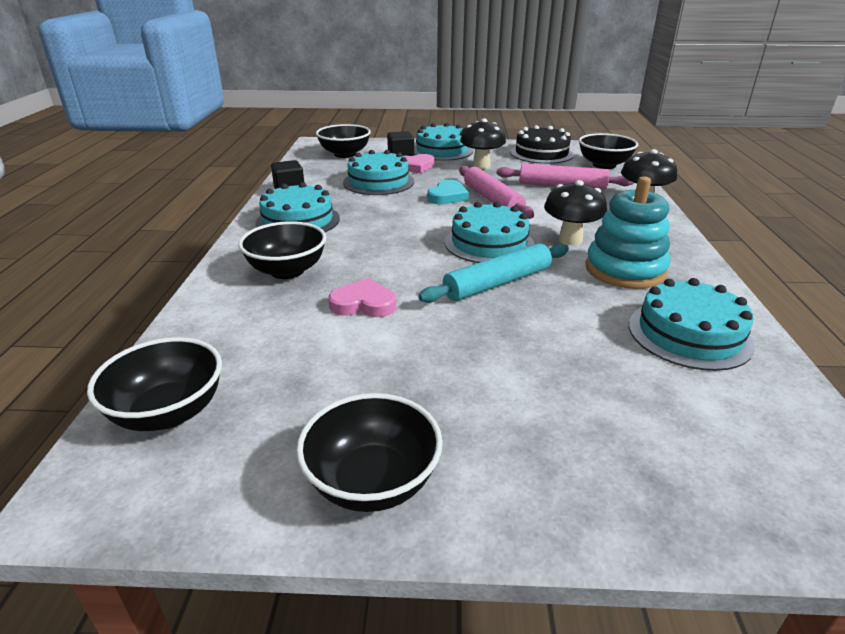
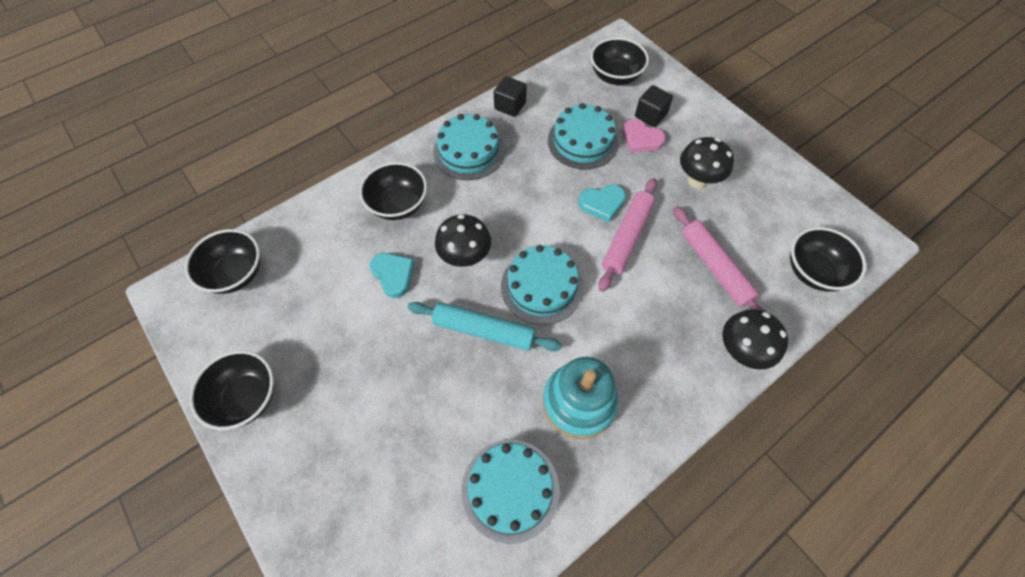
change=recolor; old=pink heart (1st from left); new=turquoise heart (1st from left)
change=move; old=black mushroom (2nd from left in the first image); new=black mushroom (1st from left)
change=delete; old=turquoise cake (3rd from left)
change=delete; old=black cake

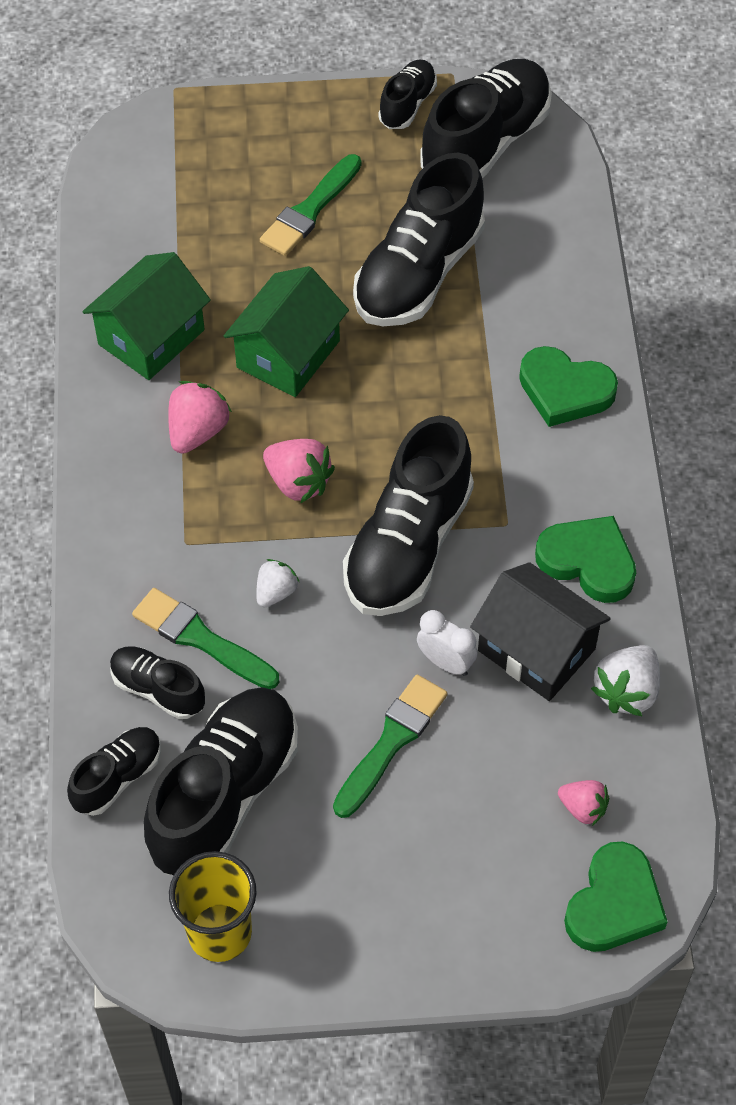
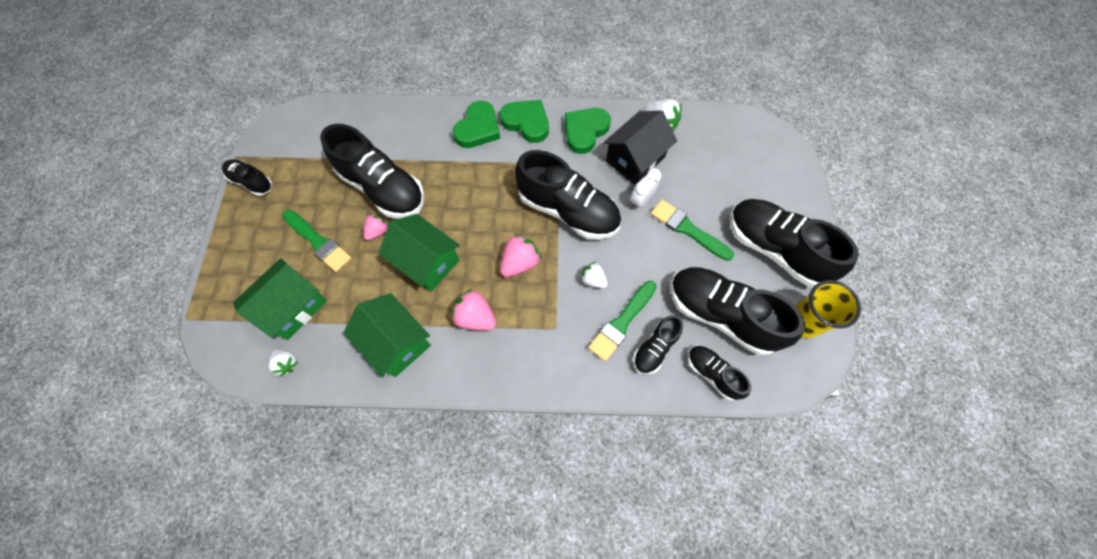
change=insert; new=green house (1st from left)
change=insert; new=white strawberry (1st from left)
change=move; old=pink strawberry (3rd from left in the first image); new=pink strawberry (1st from left)
change=move; old=green heart (3rd from left in the first image); new=green heart (2nd from left)
change=move; old=black shoe (7th from left)

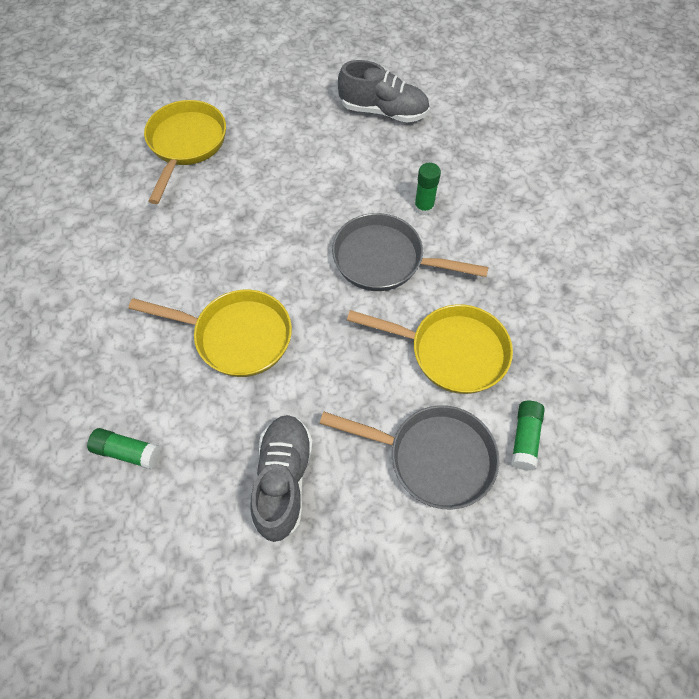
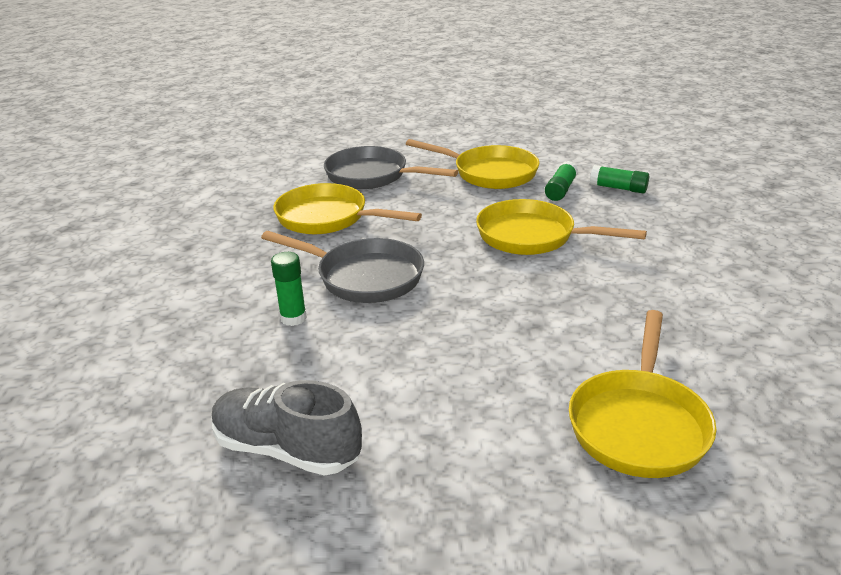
change=replace; old=grey shoe (1st from left); new=yellow pan (2nd from left)
change=move; old=green glue stick (3rd from left in the first image); new=green glue stick (2nd from left)

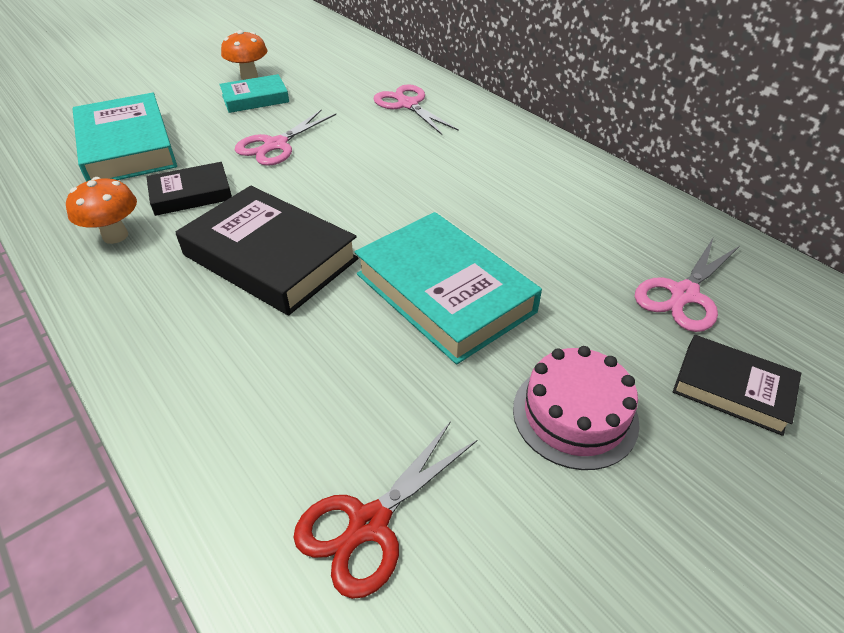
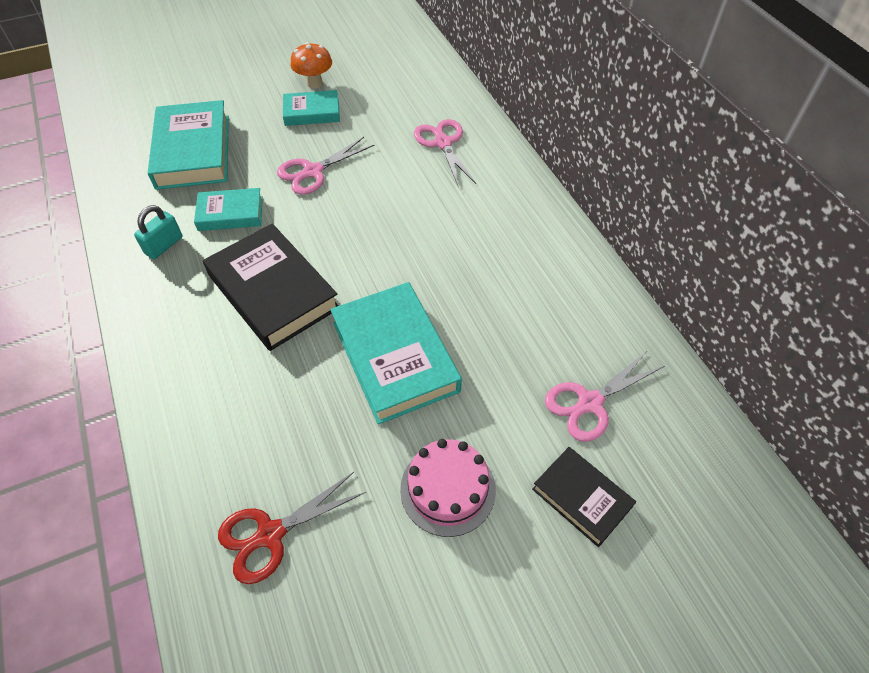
change=replace; old=orange mushroom (1st from left); new=turquoise padlock
change=recolor; old=black book (1st from left); new=turquoise book (2nd from left)

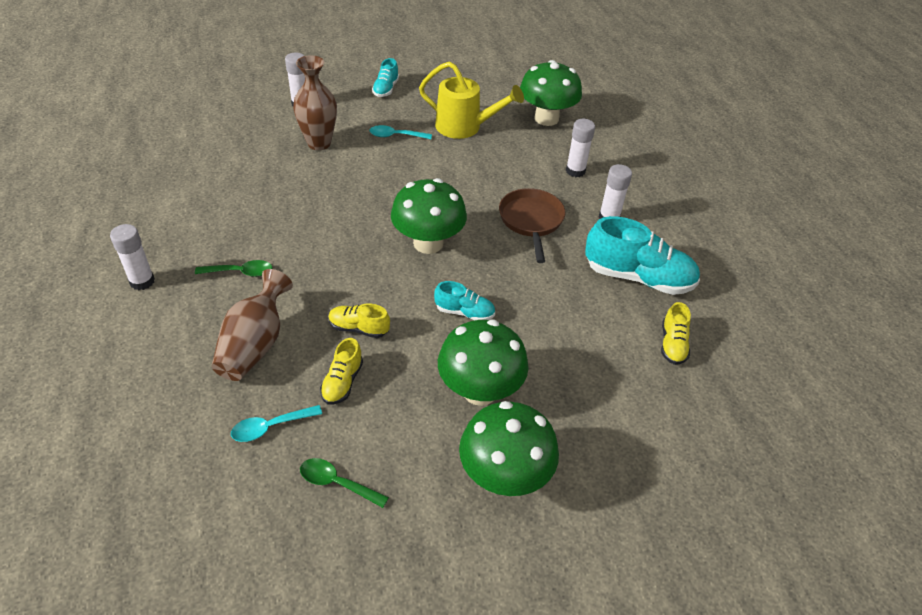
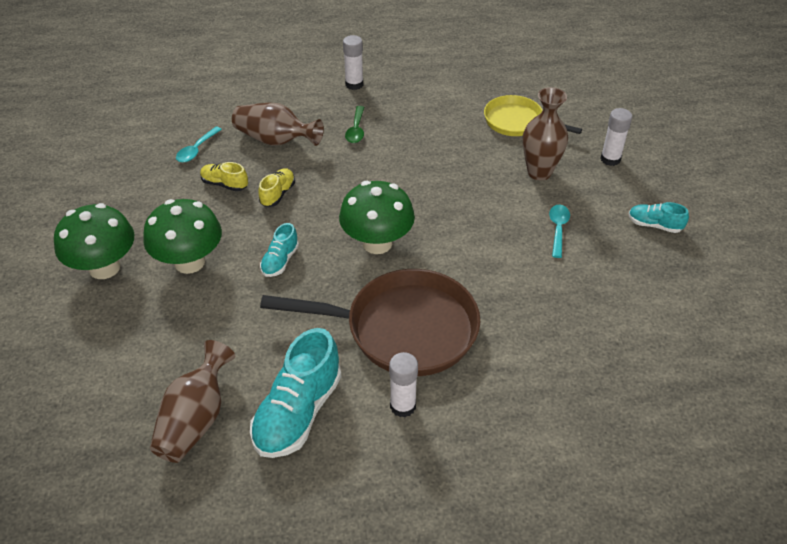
change=replace; old=yellow shoe (3rd from left); new=brown vase (1st from left)
change=rotate; old=turquoise spoon (1st from left); degrees=-135
change=resize; old=brown pan; factor=1.71
change=insert; new=yellow pan
change=delete; old=green spoon (2nd from left)
change=delete; old=yellow watering can
change=delete; old=green mushroom (4th from left)
change=delete; old=white glue stick (3rd from left)

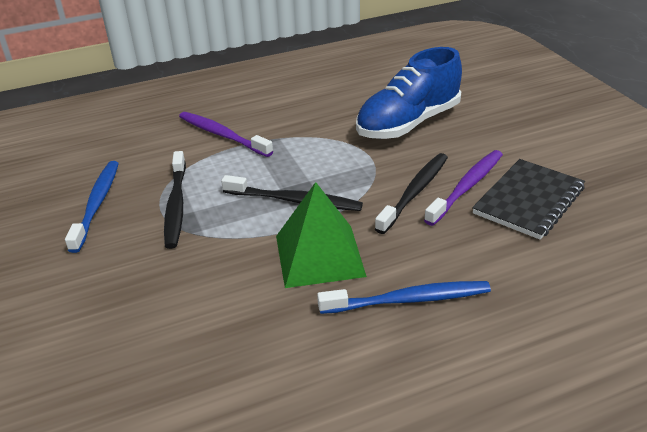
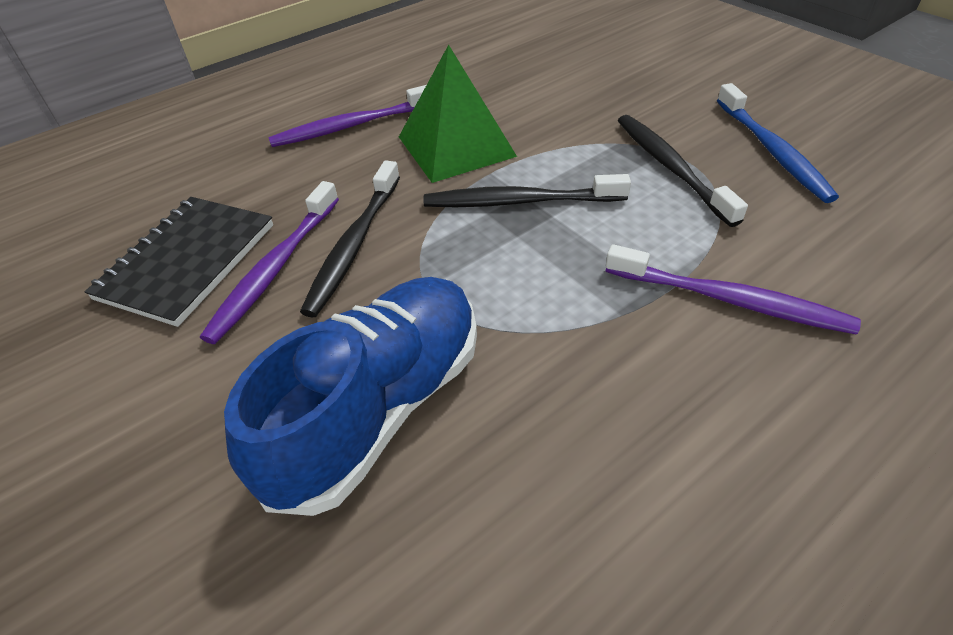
change=recolor; old=blue toothbrush (2nd from left); new=purple toothbrush (2nd from left)

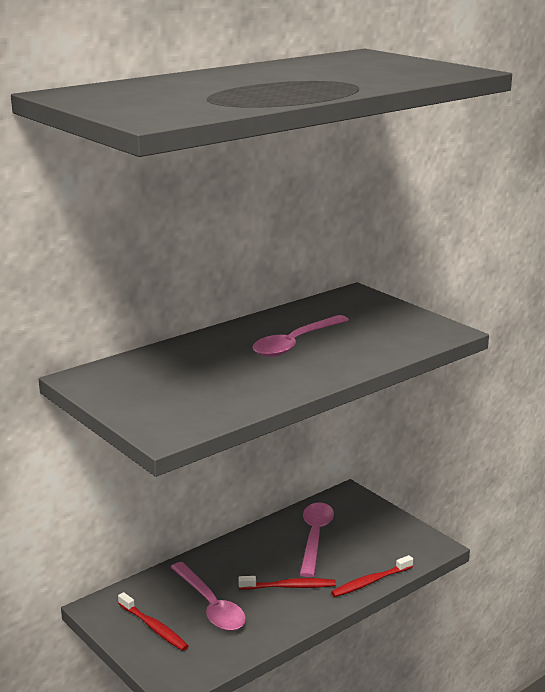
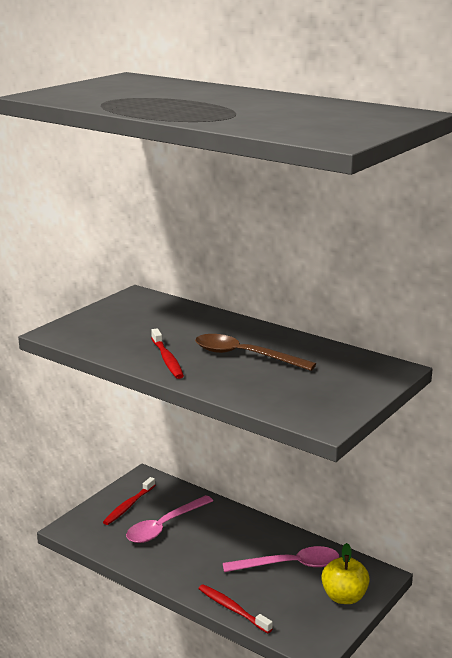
change=move; old=red toothbrush (2nd from left)
change=recolor; old=pink spoon (2nd from left); new=brown spoon
change=insert; new=yellow apple

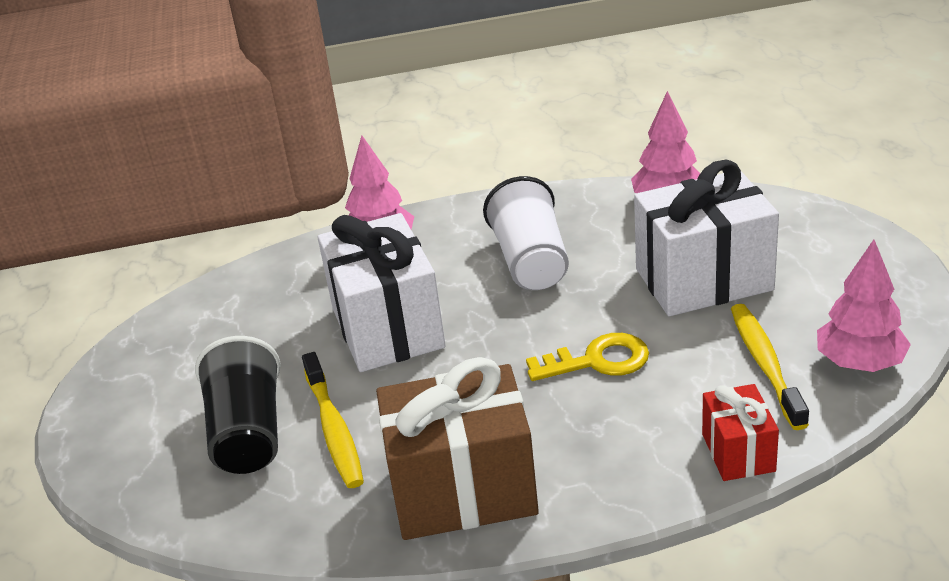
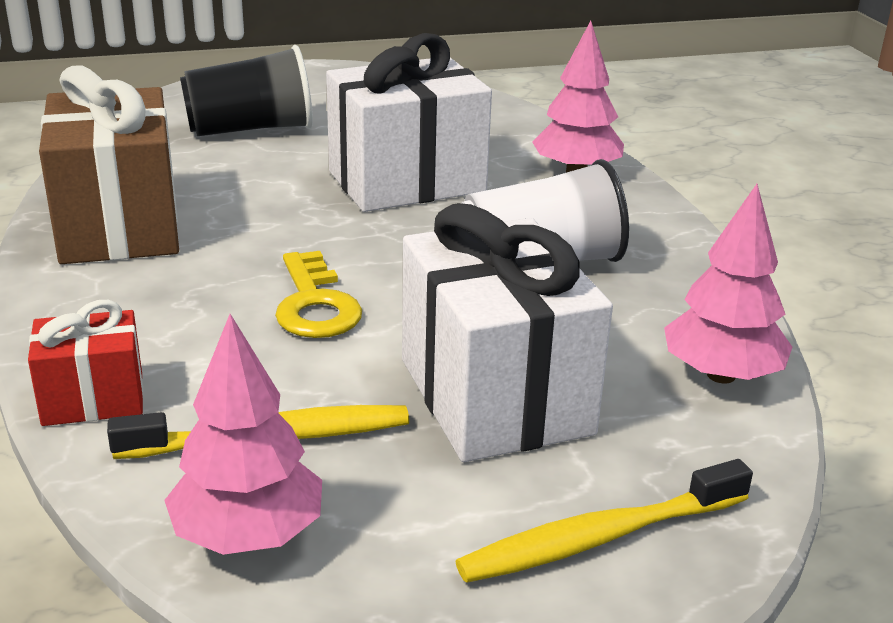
change=move; old=yellow toothbrush (1st from left in the first image); new=yellow toothbrush (2nd from left)

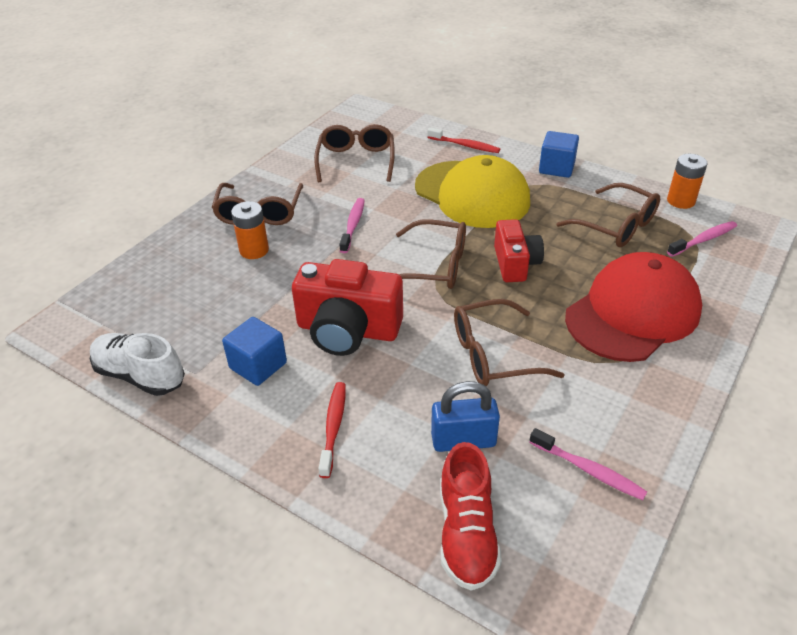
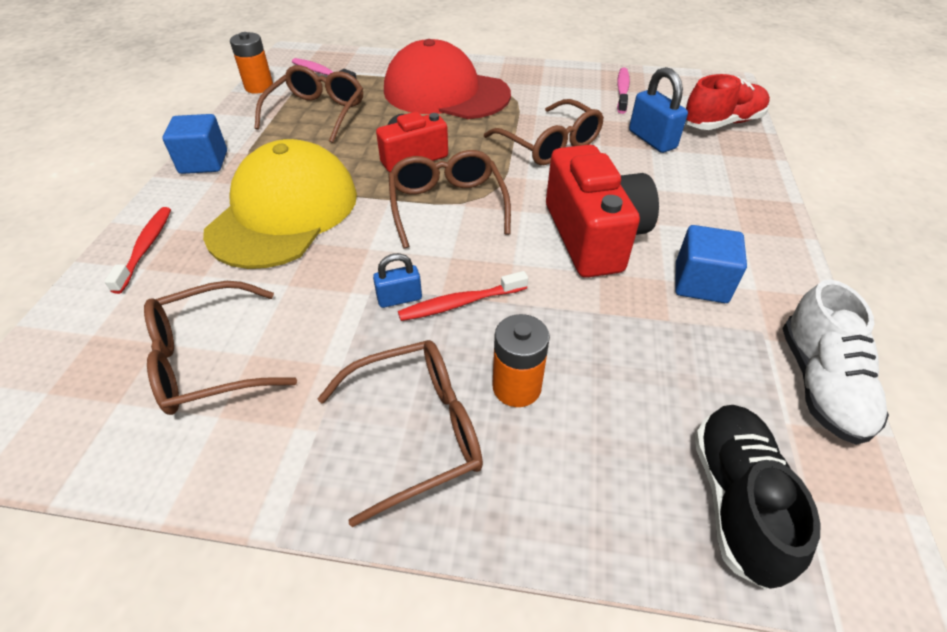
change=replace; old=pink toothbrush (1st from left); new=blue padlock (1st from left)
change=move; old=red toothbrush (1st from left in the first image); new=red toothbrush (2nd from left)
change=insert; new=black shoe

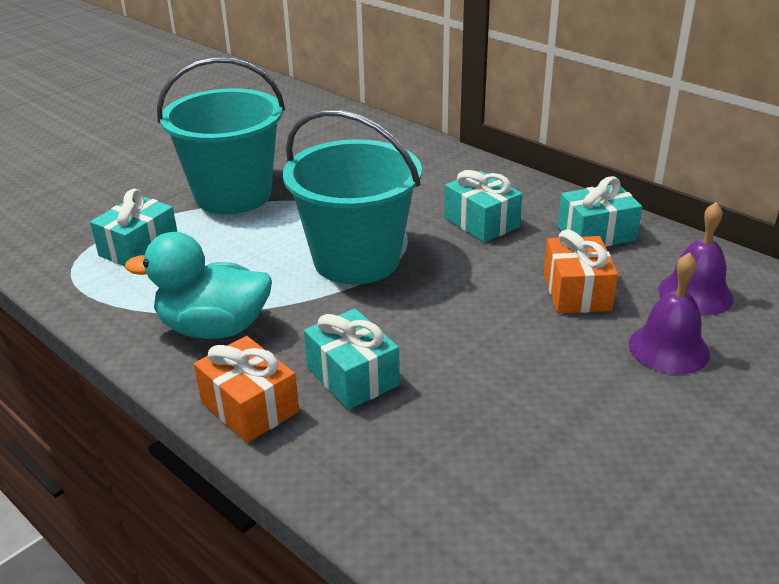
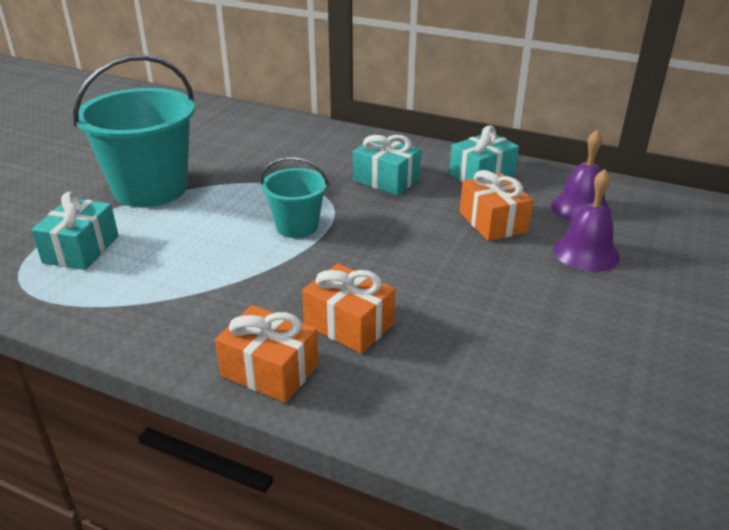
change=resize; old=turquoise bucket (2nd from left); factor=0.54
change=recolor; old=turquoise gift (2nd from left); new=orange gift (2nd from left)
change=delete; old=turquoise duck

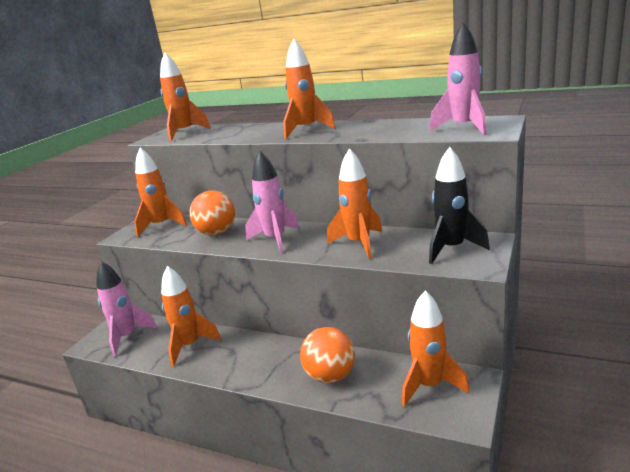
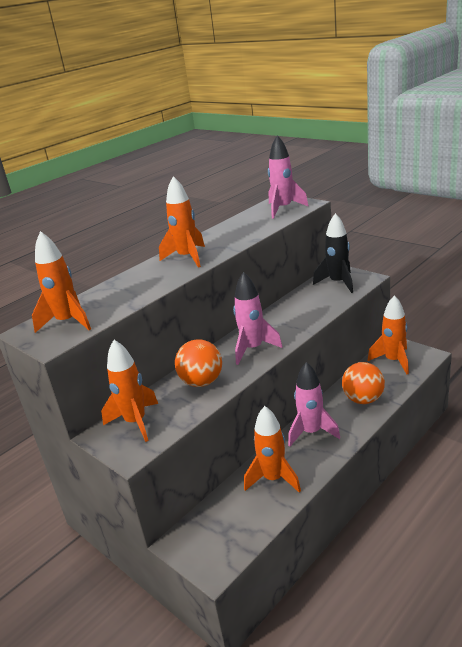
change=move; old=pink rocket (1st from left in the first image); new=pink rocket (3rd from left)
change=delete; old=orange rocket (5th from left)

